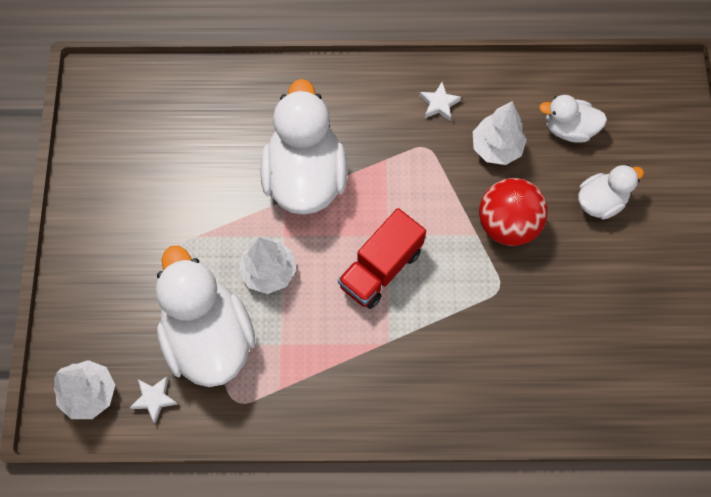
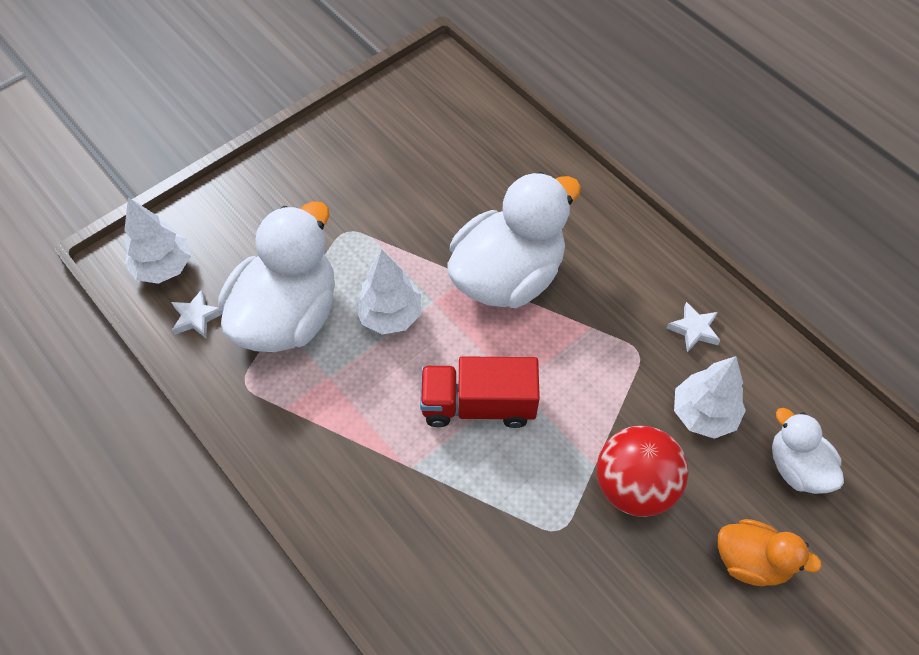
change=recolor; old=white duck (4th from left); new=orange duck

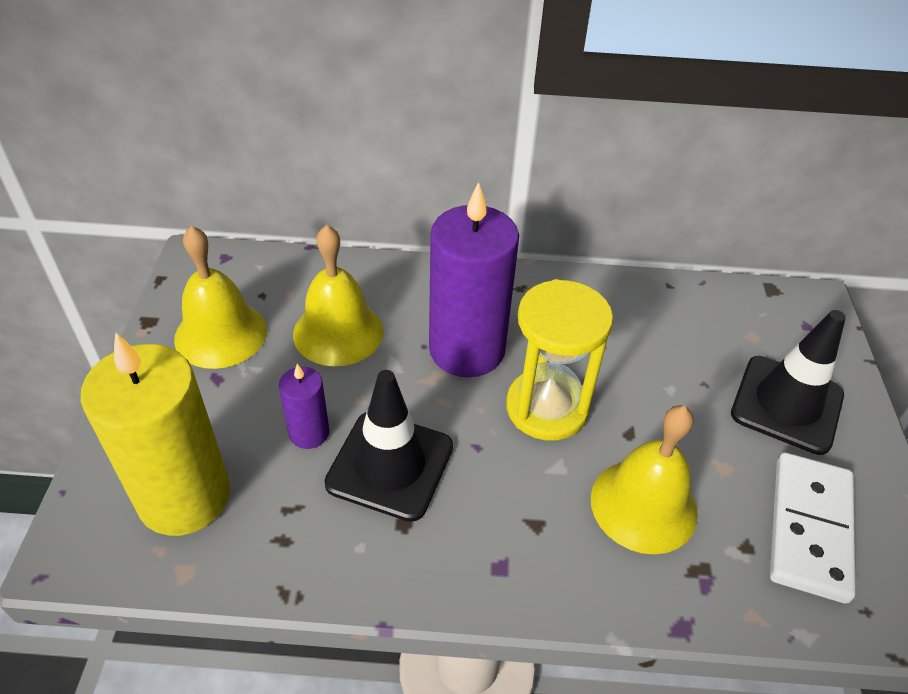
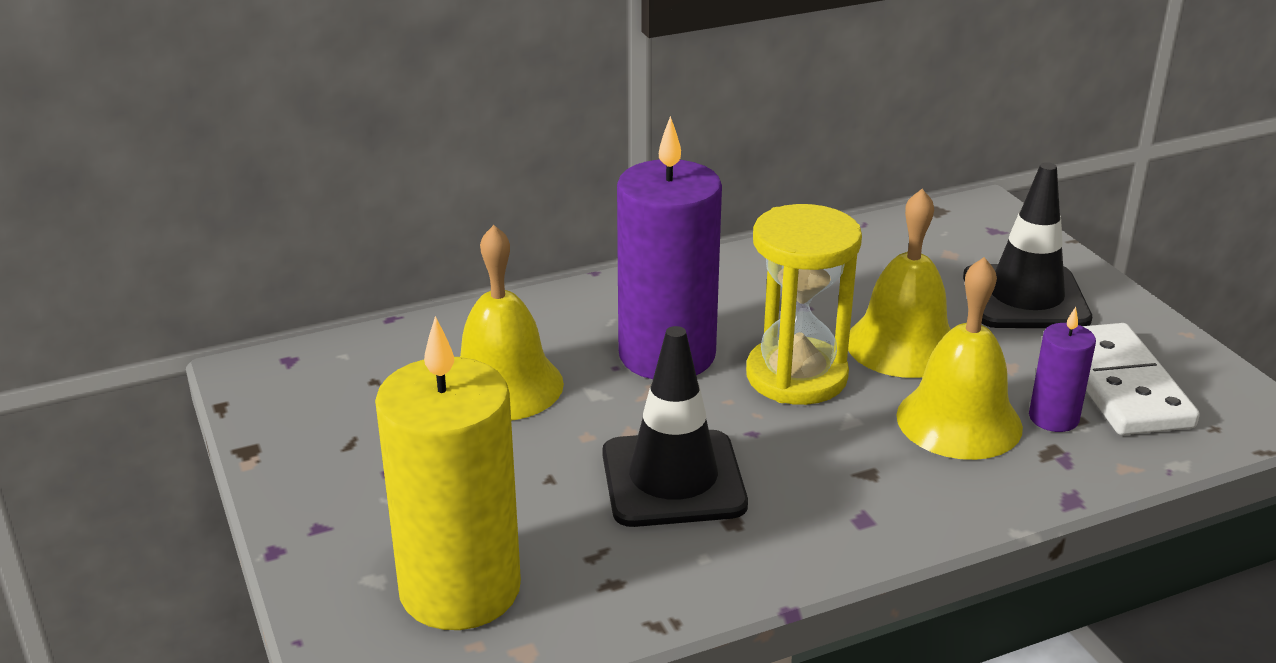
change=move; old=yellow bell (1st from left in the first image); new=yellow bell (2nd from left)
change=move; old=purple candle (1st from left in the first image); new=purple candle (2nd from left)

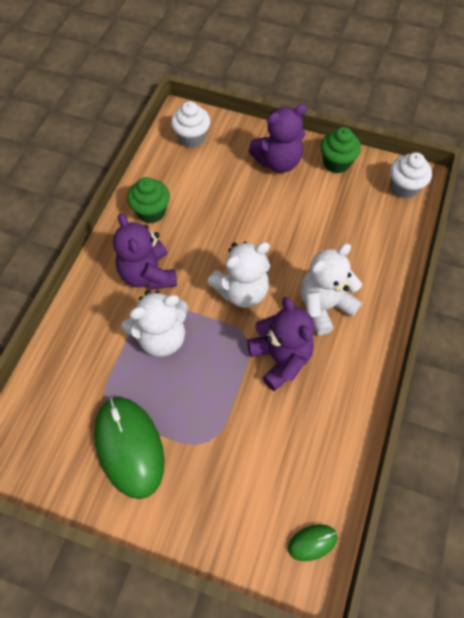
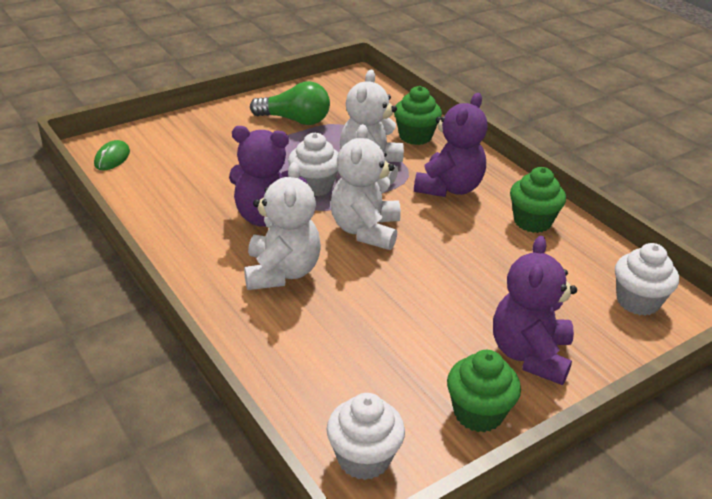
change=replace; old=green mouse (1st from left); new=green light bulb
change=insert; new=white cupcake (1st from left)
change=insert; new=green cupcake (1st from left)
change=rotate; old=purple teddy bear (1st from left in the first image); degrees=105

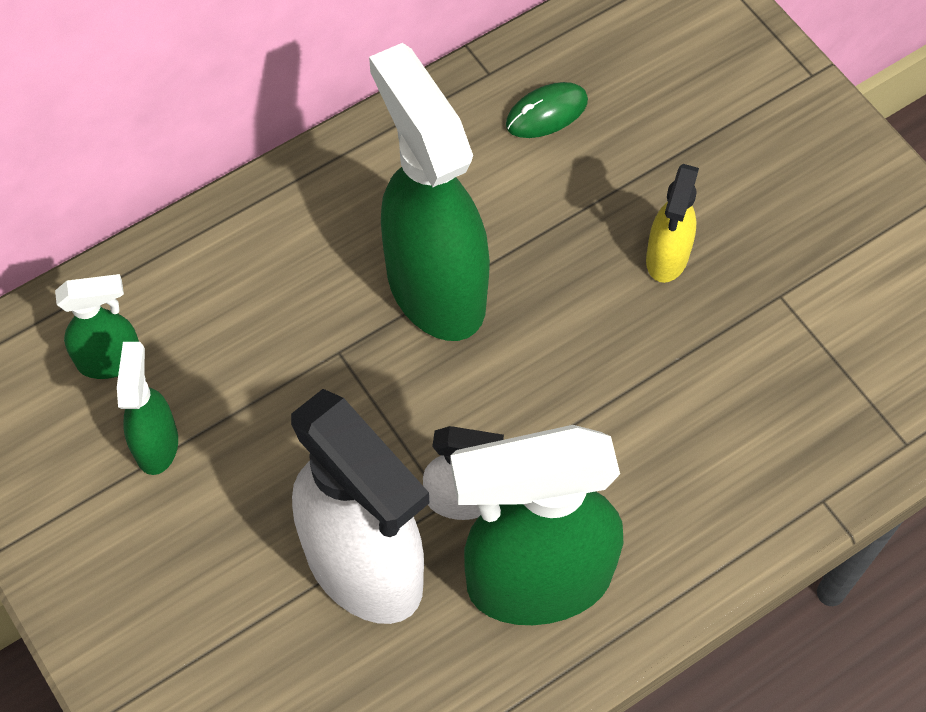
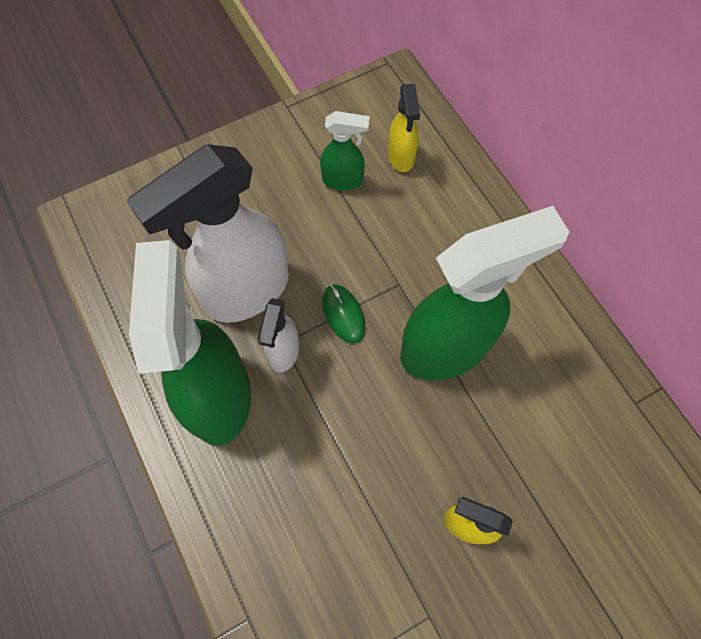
change=move; old=green mouse
change=recolor; old=green spray bottle (1st from left); new=yellow spray bottle (1st from left)

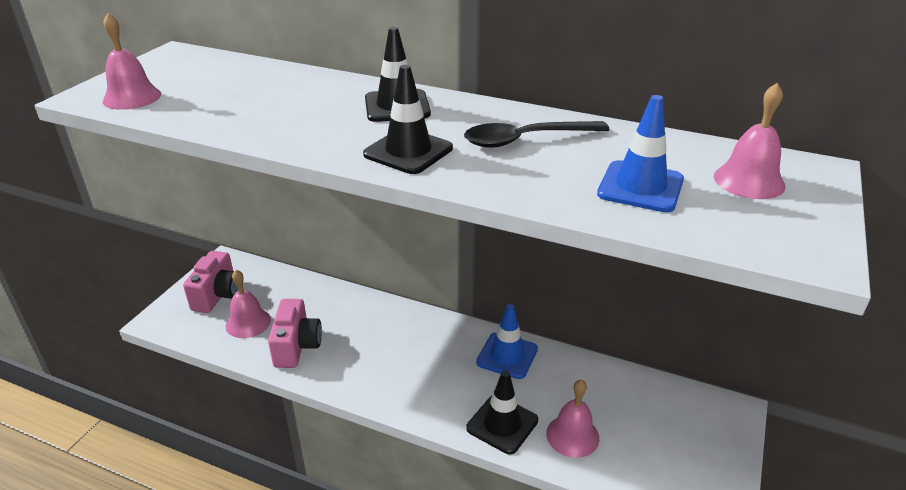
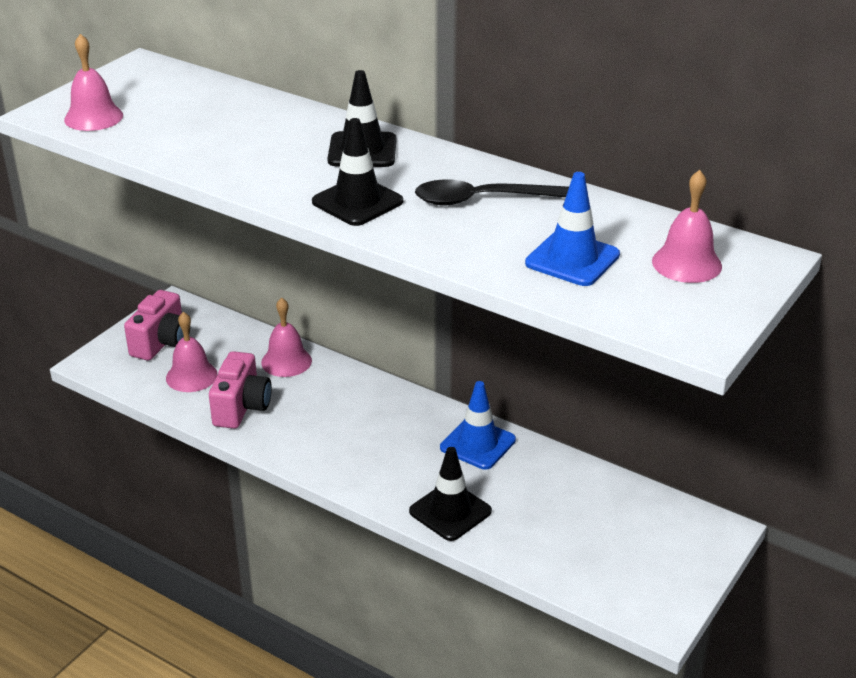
change=move; old=pink bell (3rd from left)

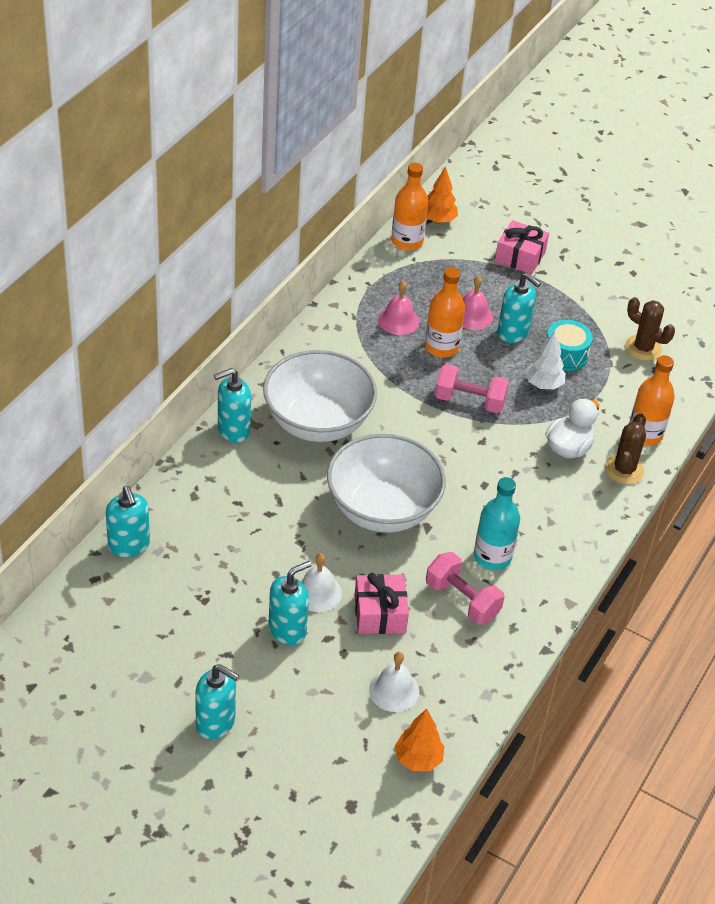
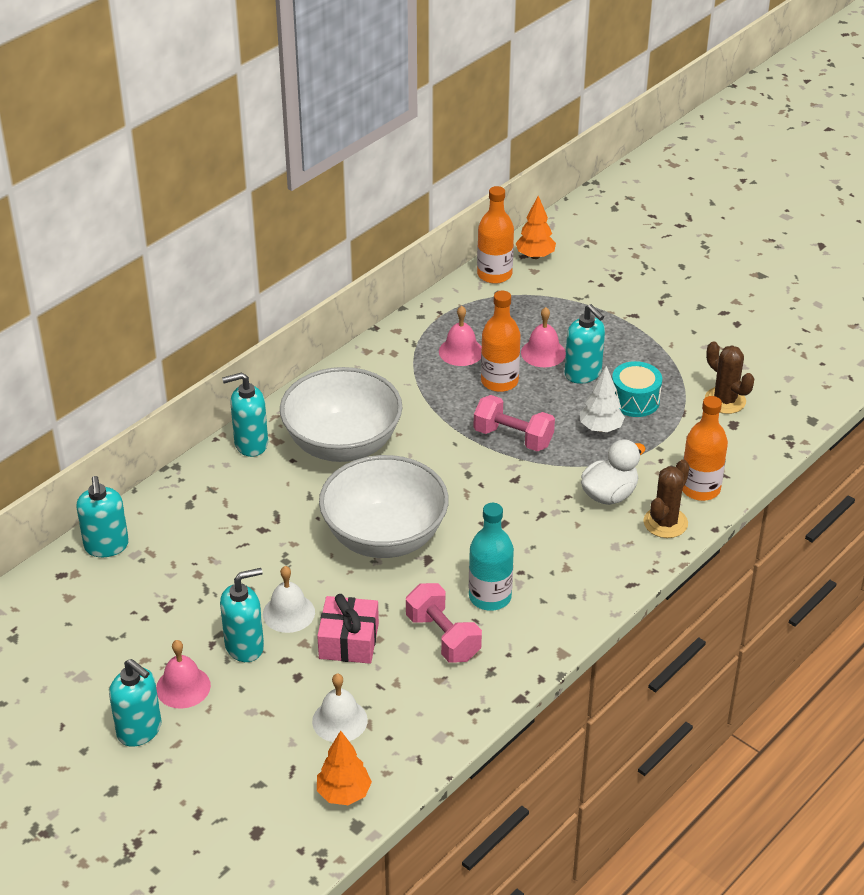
change=insert; new=pink bell (1st from left)
change=delete; old=pink gift (2nd from left)

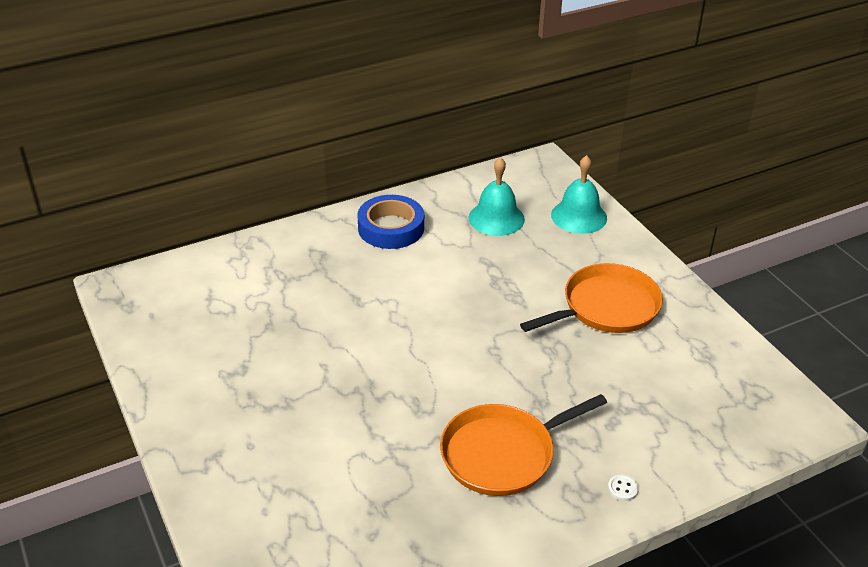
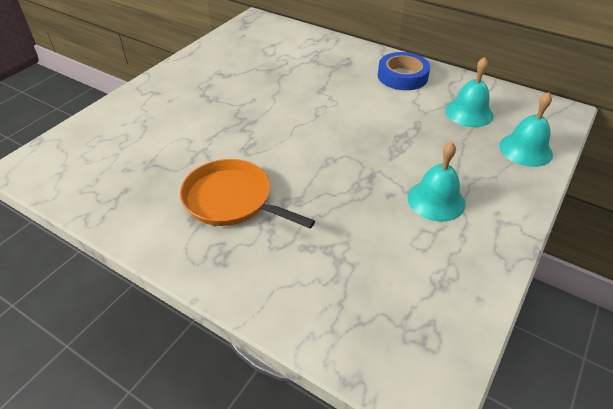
change=replace; old=orange pan (2nd from left); new=turquoise bell (1st from left)
change=delete; old=white button

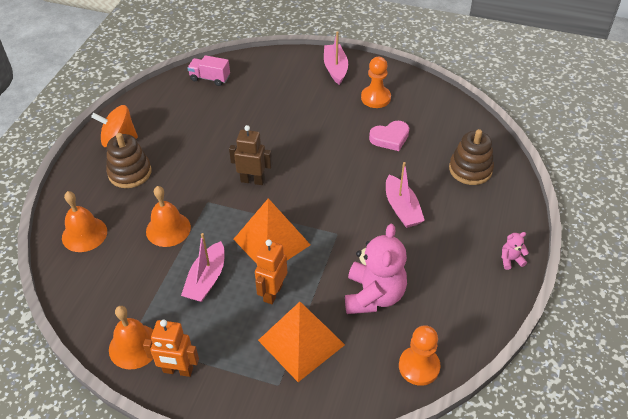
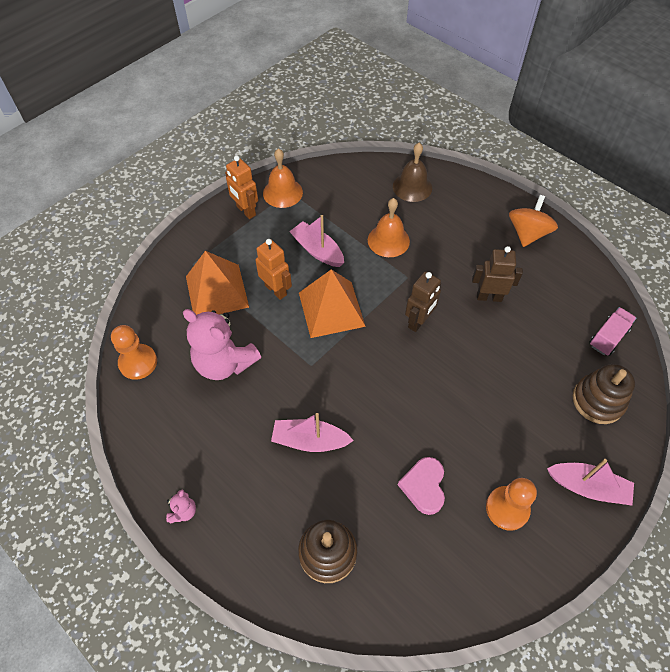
change=rotate; old=orange robot (1st from left); degrees=-75
change=recolor; old=orange bell (1st from left); new=brown bell
change=insert; new=brown robot (2nd from left)
change=move; old=brown stacking toy (1st from left in the first image); new=brown stacking toy (2nd from left)

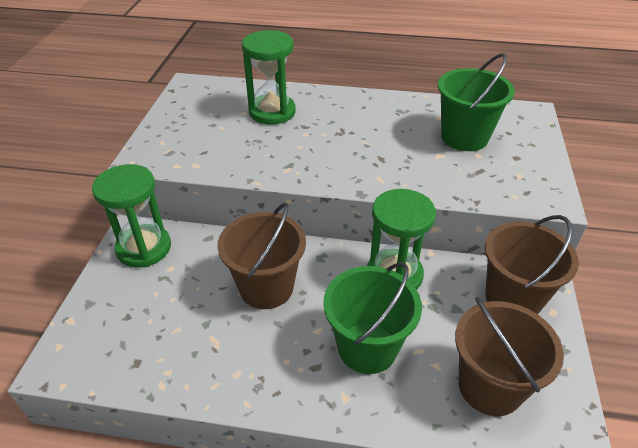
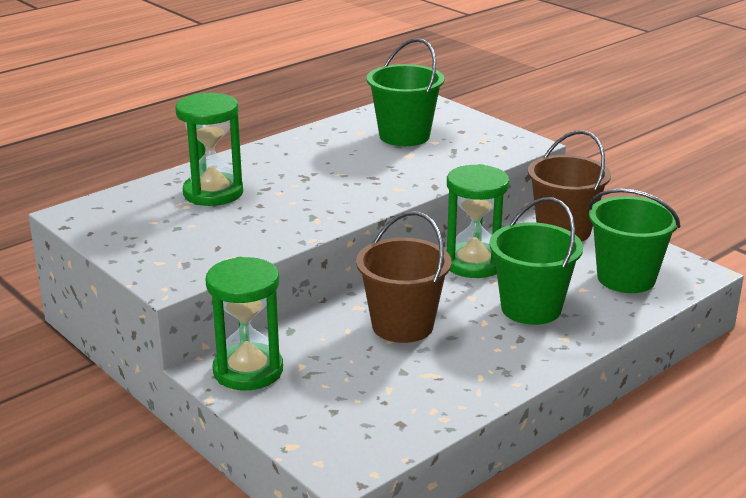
change=recolor; old=brown bucket (2nd from left); new=green bucket (3rd from left)

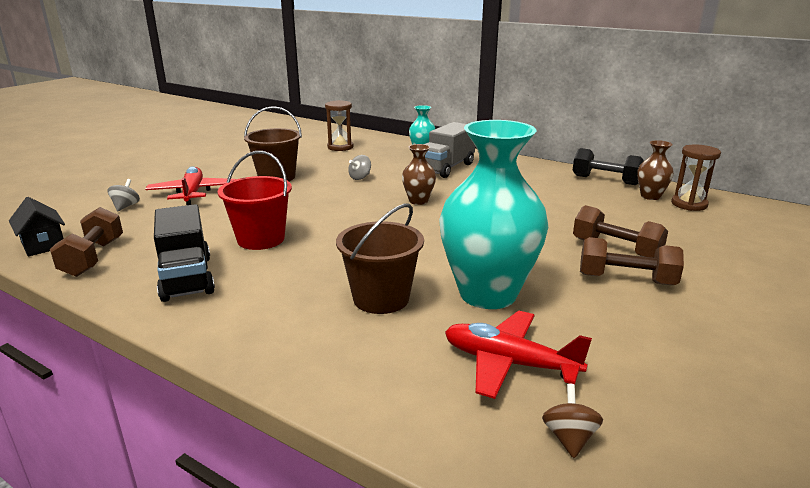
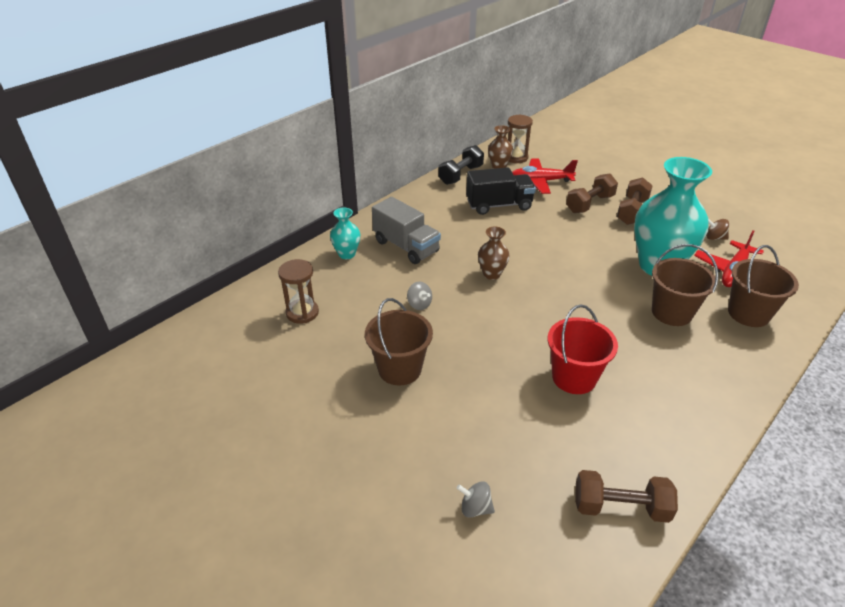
change=move; old=black truck
change=move; old=red plane (1st from left)
change=move; old=brown spinning top
change=insert; new=brown bucket (3rd from left)
change=delete; old=black house

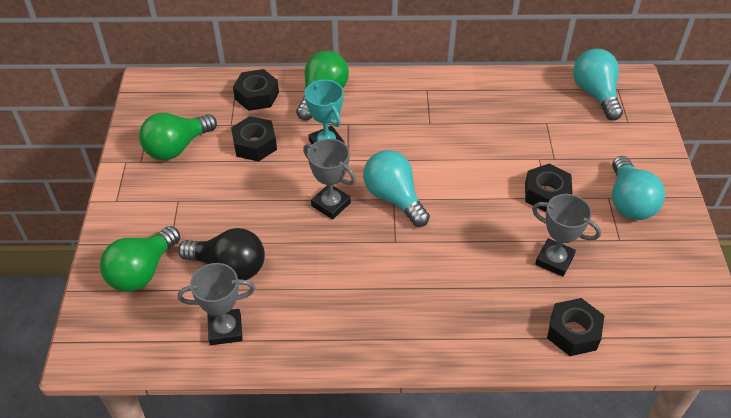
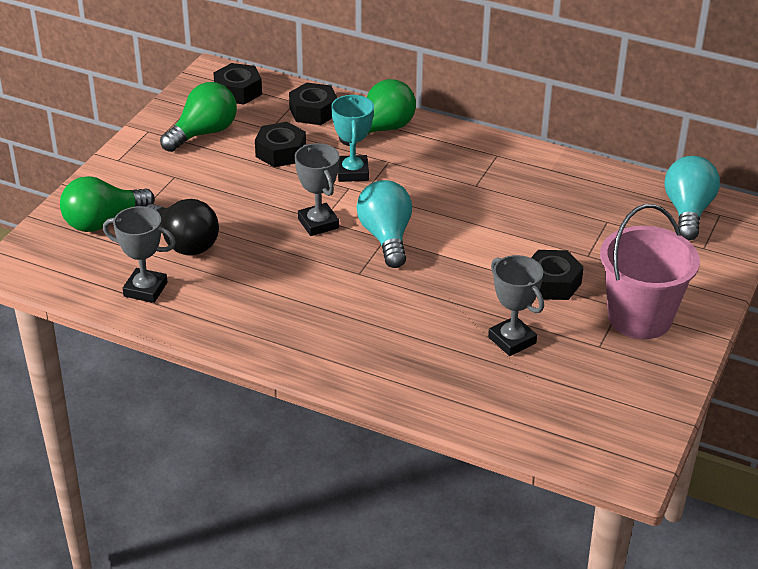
change=rotate; old=green light bulb (2nd from left); degrees=150
change=move; old=black nut (4th from left in the first image); new=black nut (1st from left)
change=replace; old=turquoise light bulb (3rd from left); new=pink bucket

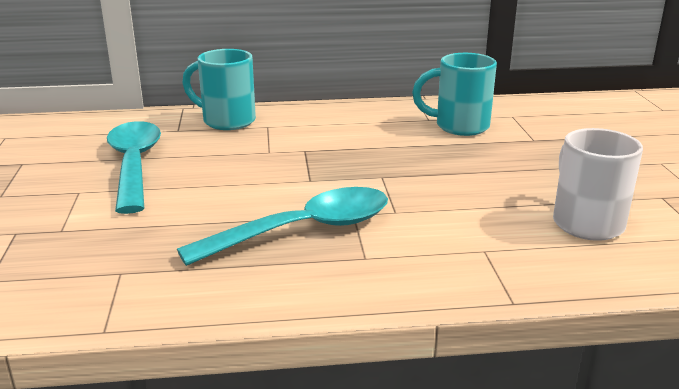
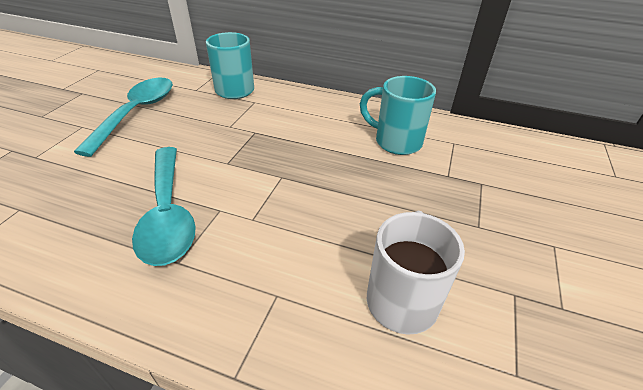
change=rotate; old=turquoise spoon (2nd from left); degrees=75

